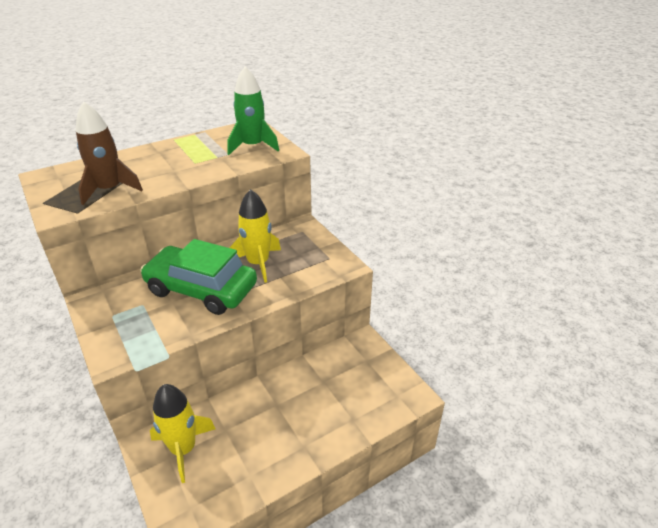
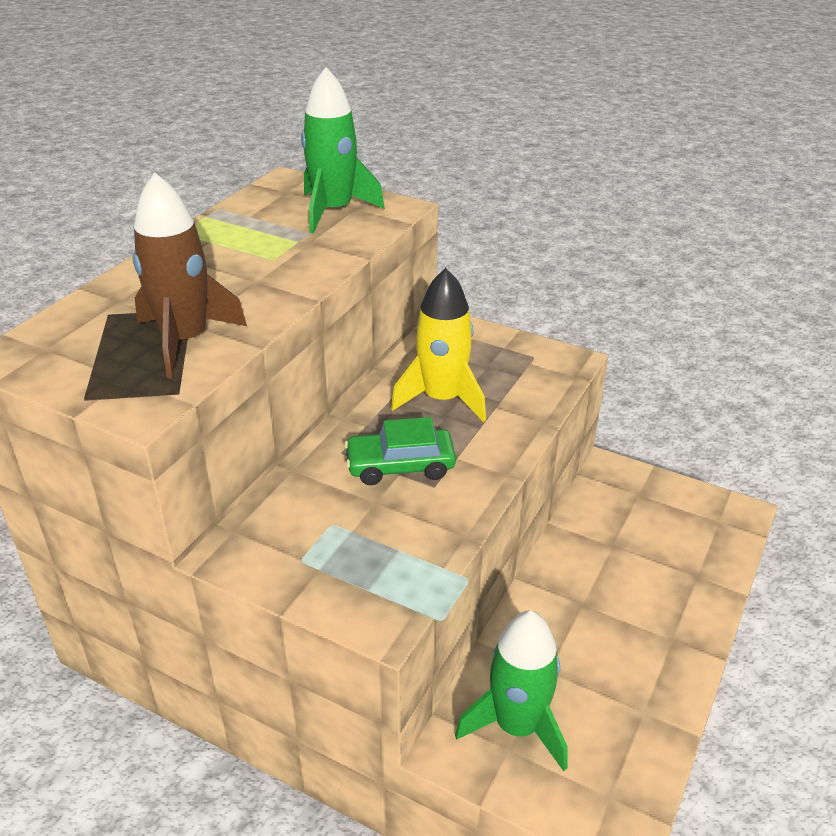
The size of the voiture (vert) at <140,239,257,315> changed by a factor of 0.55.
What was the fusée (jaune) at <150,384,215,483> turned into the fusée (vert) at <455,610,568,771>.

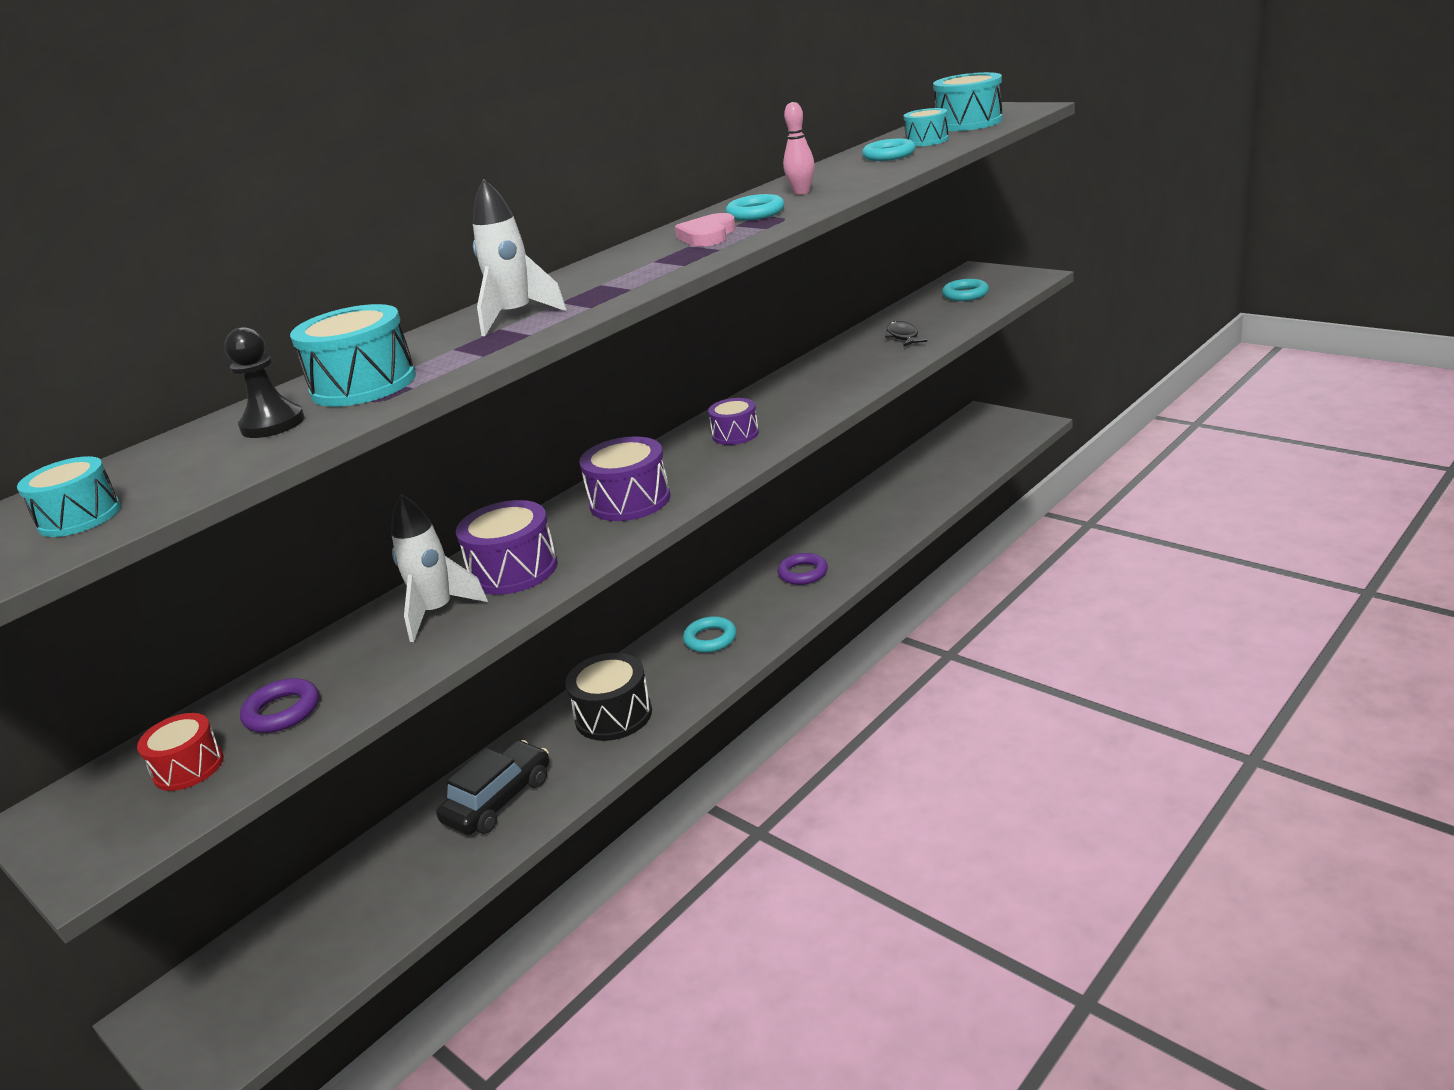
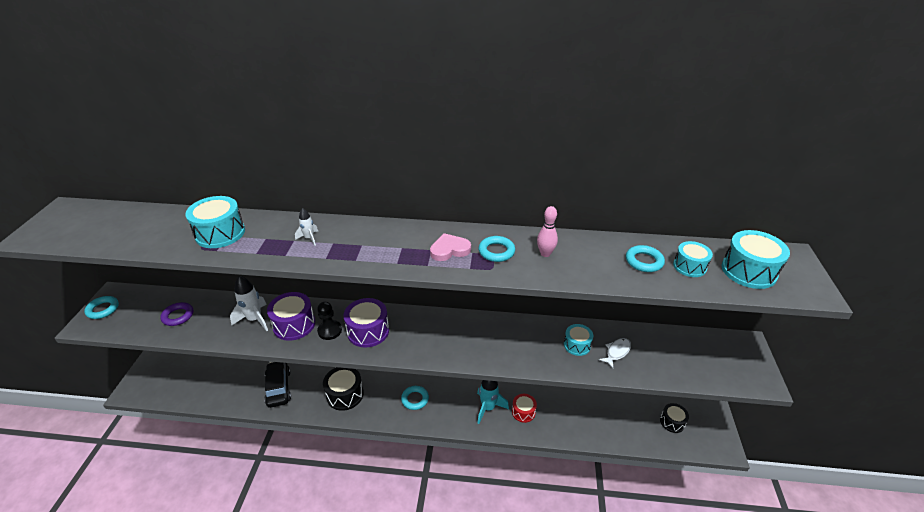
The anneau (turquoise) ended up elsewhere, having gone from <942,279,989,301> to <84,296,119,319>.
The voiture (noir) at <436,740,549,835> ended up facing another way, 105 degrees counterclockwise from before.
The size of the fusée (blanc) at <473,179,567,336> changed by a factor of 0.53.
The pion (noir) ended up elsewhere, having gone from <224,327,305,438> to <317,302,342,340>.
Where the anneau (violet) stood at <778,553,828,585>, the fusée (turquoise) came to stand at <477,380,509,424>.
The tambour (rouge) ended up elsewhere, having gone from <137,713,224,791> to <512,394,537,423>.
The tambour (turquoise) ended up elsewhere, having gone from <17,456,121,537> to <564,324,593,356>.
What was the poisson (noir) at <885,321,927,347> turned into the poisson (blanc) at <599,338,631,368>.
The second view gained the tambour (noir) at <660,403,689,433>.
The second view lost the tambour (violet) at <708,398,759,445>.

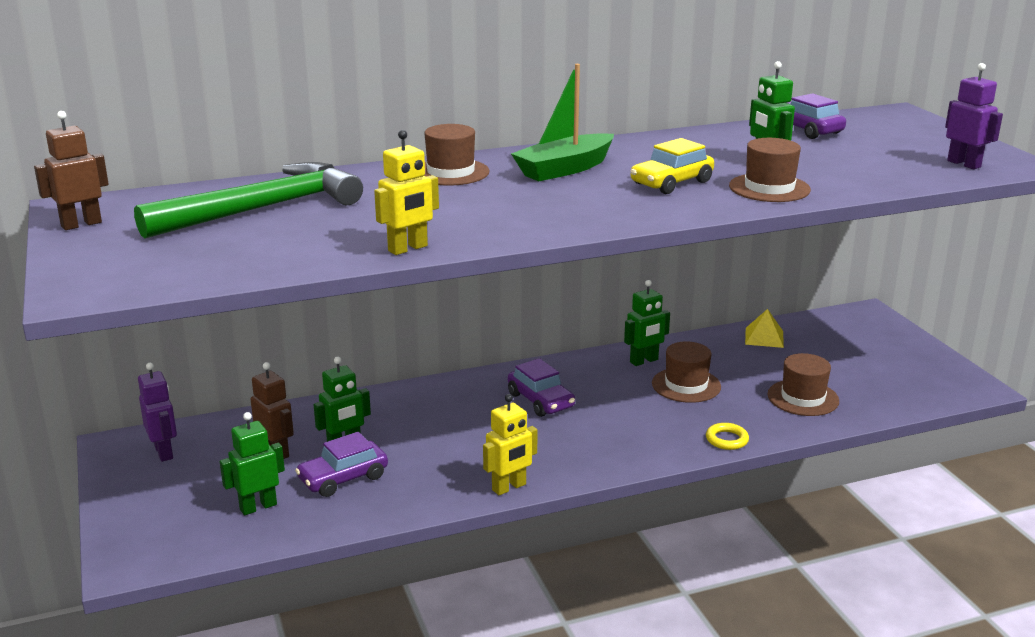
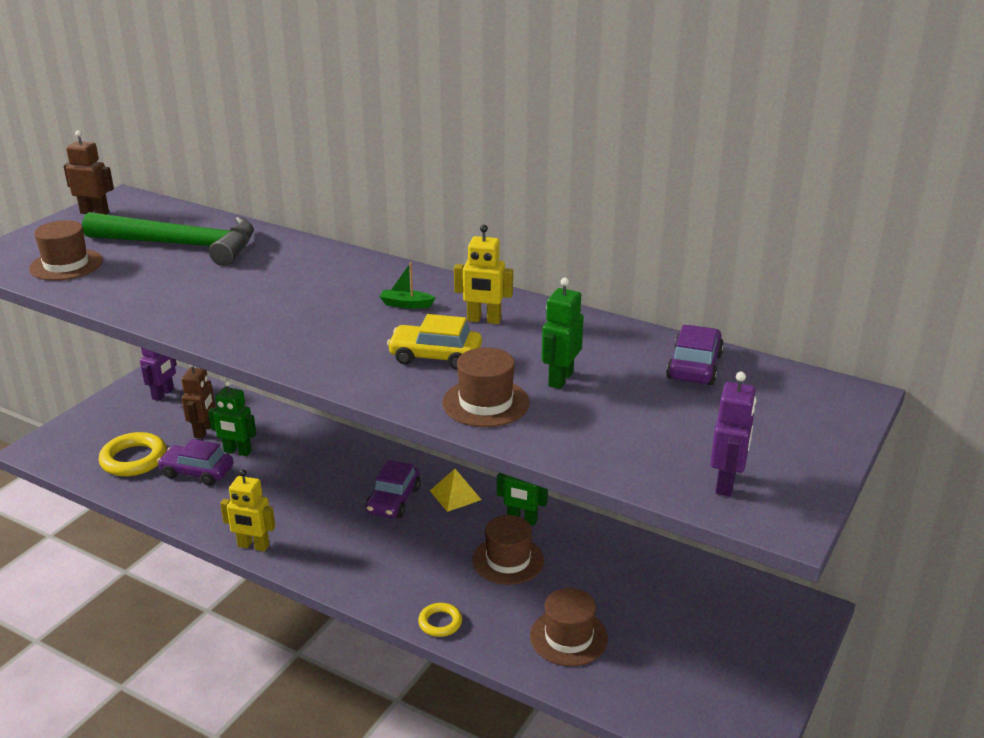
The chapeau (marron) ended up elsewhere, having gone from <424,124,490,186> to <29,220,103,281>.
Where the robot (vert) stood at <220,412,285,515>, the anneau (jaune) came to stand at <99,432,167,477>.
The size of the bateau (vert) at <511,64,614,181> changed by a factor of 0.46.
The pyramide (jaune) ended up elsewhere, having gone from <745,309,784,348> to <430,469,482,512>.
The robot (jaune) ended up elsewhere, having gone from <374,130,439,255> to <454,225,513,324>.

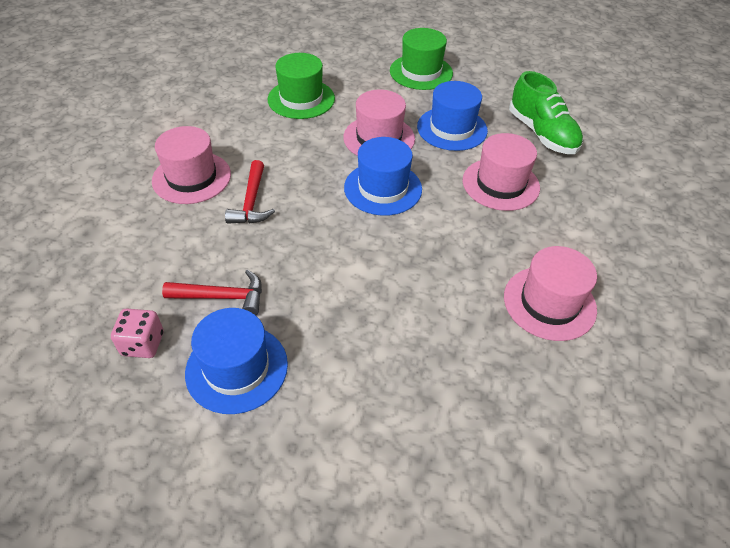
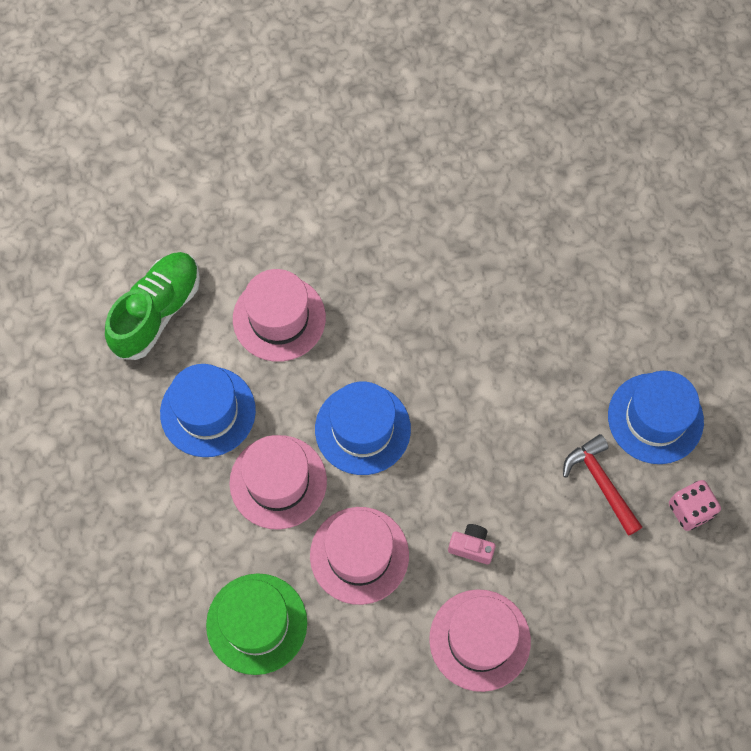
The chapeau (rose) ended up elsewhere, having gone from <504,246,597,341> to <310,507,409,605>.
Where the marteau (rouge) stood at <225,160,275,224>, the appareil photo (rose) came to stand at <448,524,496,564>.
The second view lost the chapeau (vert) at <390,28,453,90>.

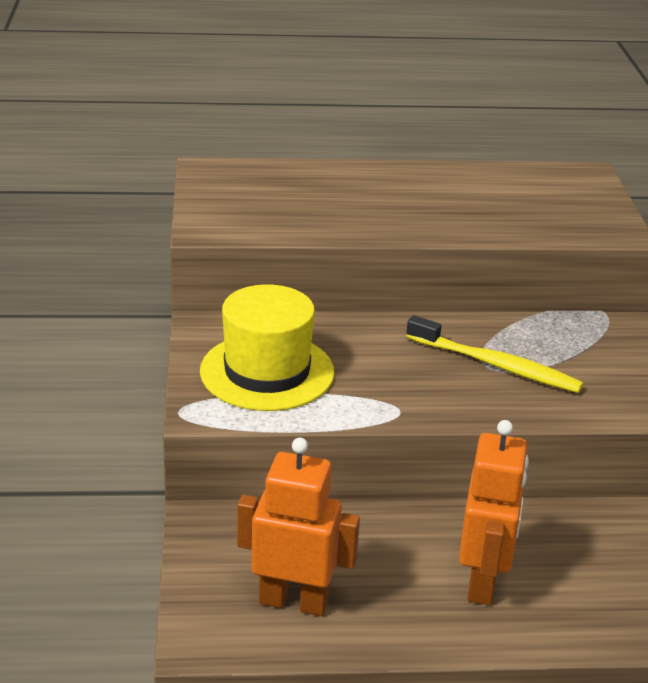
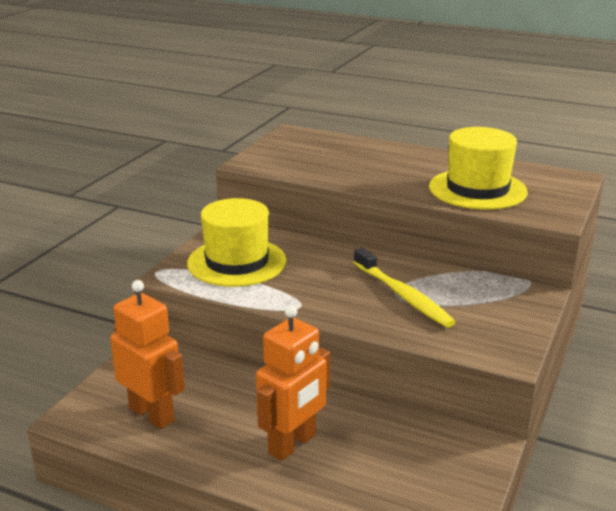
The second view gained the chapeau (jaune) at <429,127,528,210>.

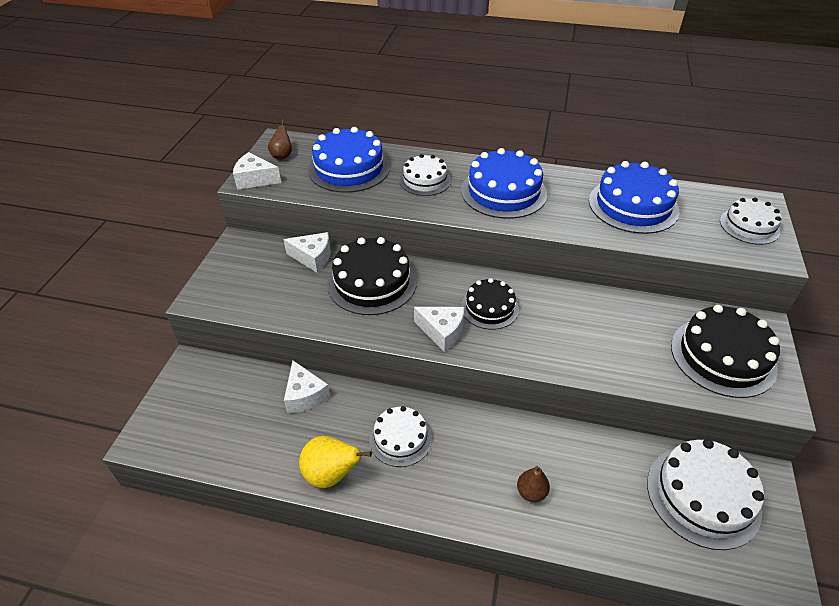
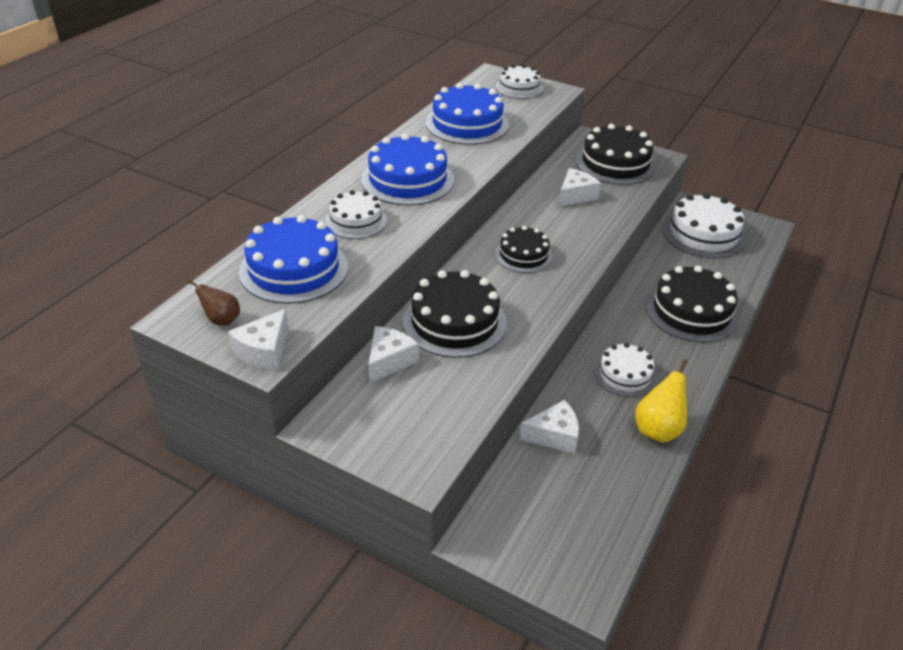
The fromage (blanc) ended up elsewhere, having gone from <414,307,464,352> to <559,168,601,207>.
Where the poire (marron) stood at <517,466,550,502>, the gâteau (noir) came to stand at <646,265,739,342>.

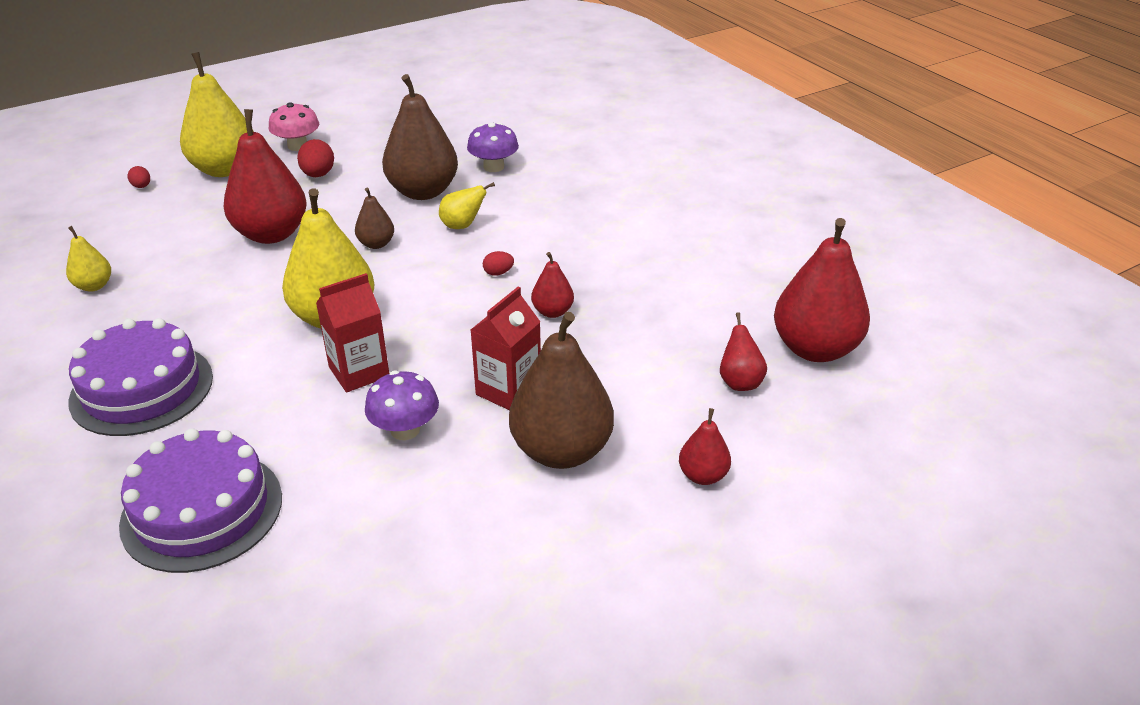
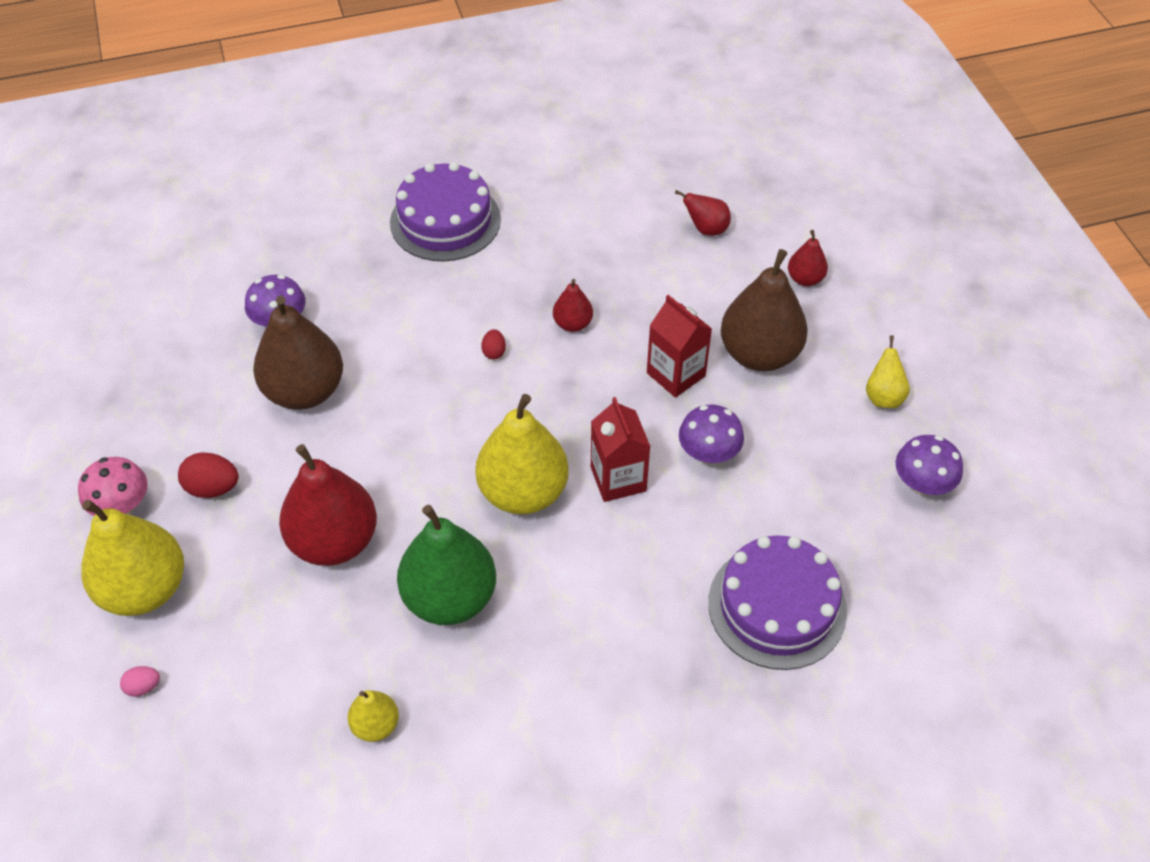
What was the œuf (rouge) at <128,166,150,188> turned into the œuf (rose) at <120,666,160,697>.
The gâteau (violet) ended up elsewhere, having gone from <68,318,213,436> to <390,162,501,261>.
The second view gained the poire (vert) at <397,505,496,625>.
The poire (jaune) ended up elsewhere, having gone from <439,182,495,229> to <866,335,910,408>.
The second view gained the champignon (violet) at <895,435,963,495>.
The second view lost the poire (marron) at <355,187,394,249>.
The second view lost the poire (rouge) at <774,218,870,362>.

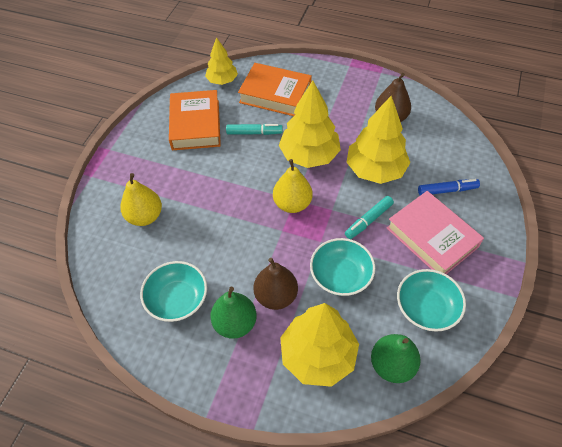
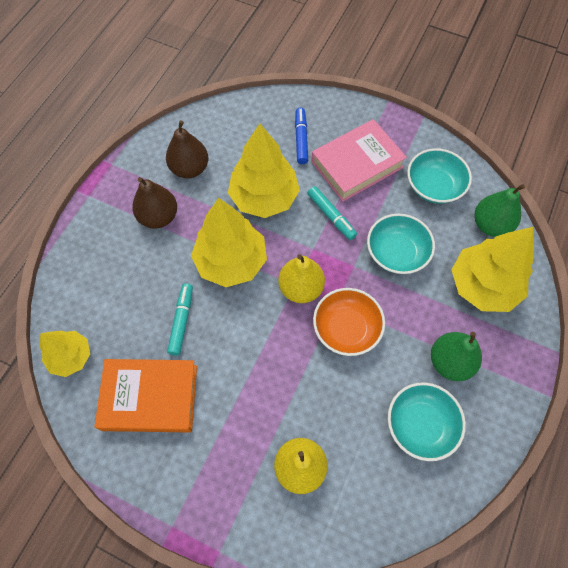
The poire (marron) ended up elsewhere, having gone from <253,258,298,310> to <132,177,177,229>.
The second view gained the bol (orange) at <313,288,385,356>.
The second view lost the livre (orange) at <238,63,312,116>.

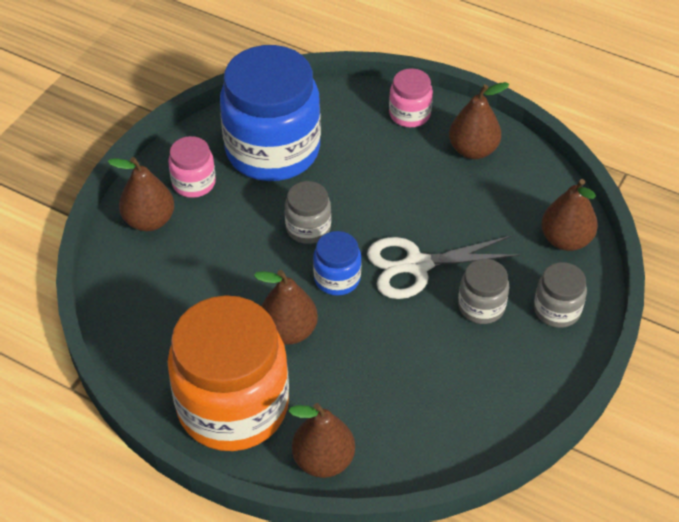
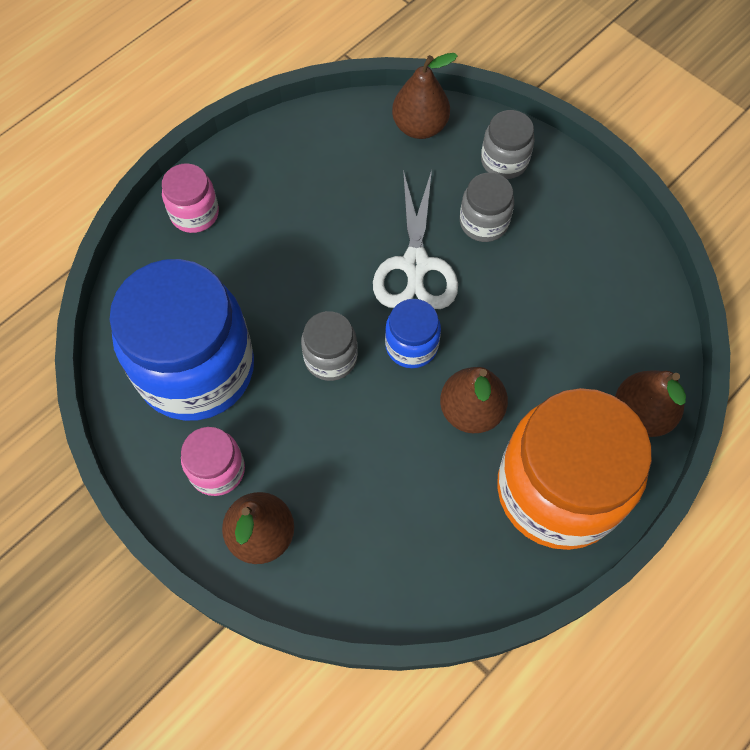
The second view lost the poire (marron) at <449,82,509,159>.

